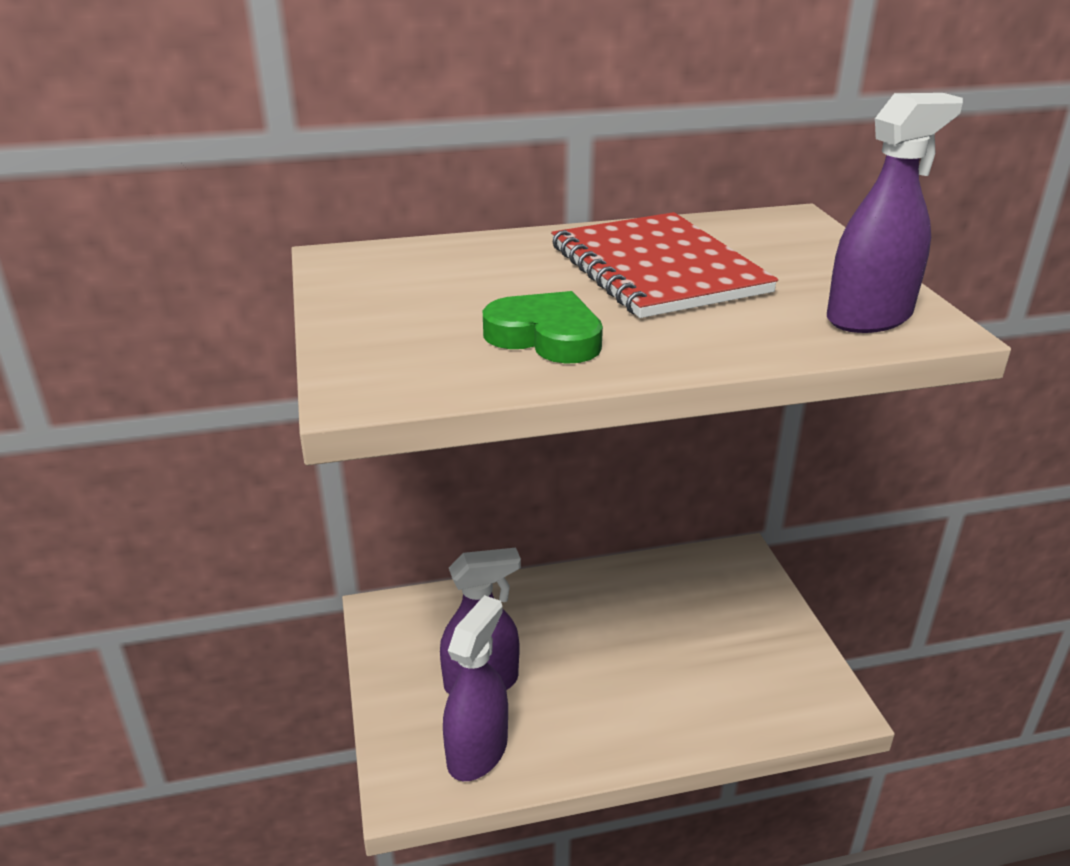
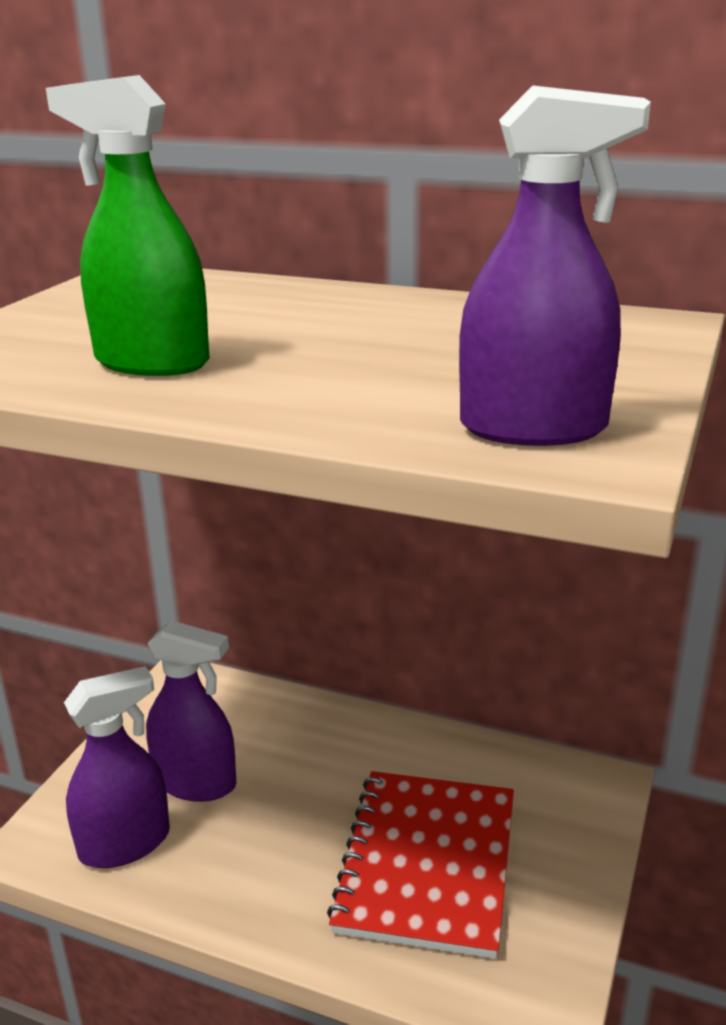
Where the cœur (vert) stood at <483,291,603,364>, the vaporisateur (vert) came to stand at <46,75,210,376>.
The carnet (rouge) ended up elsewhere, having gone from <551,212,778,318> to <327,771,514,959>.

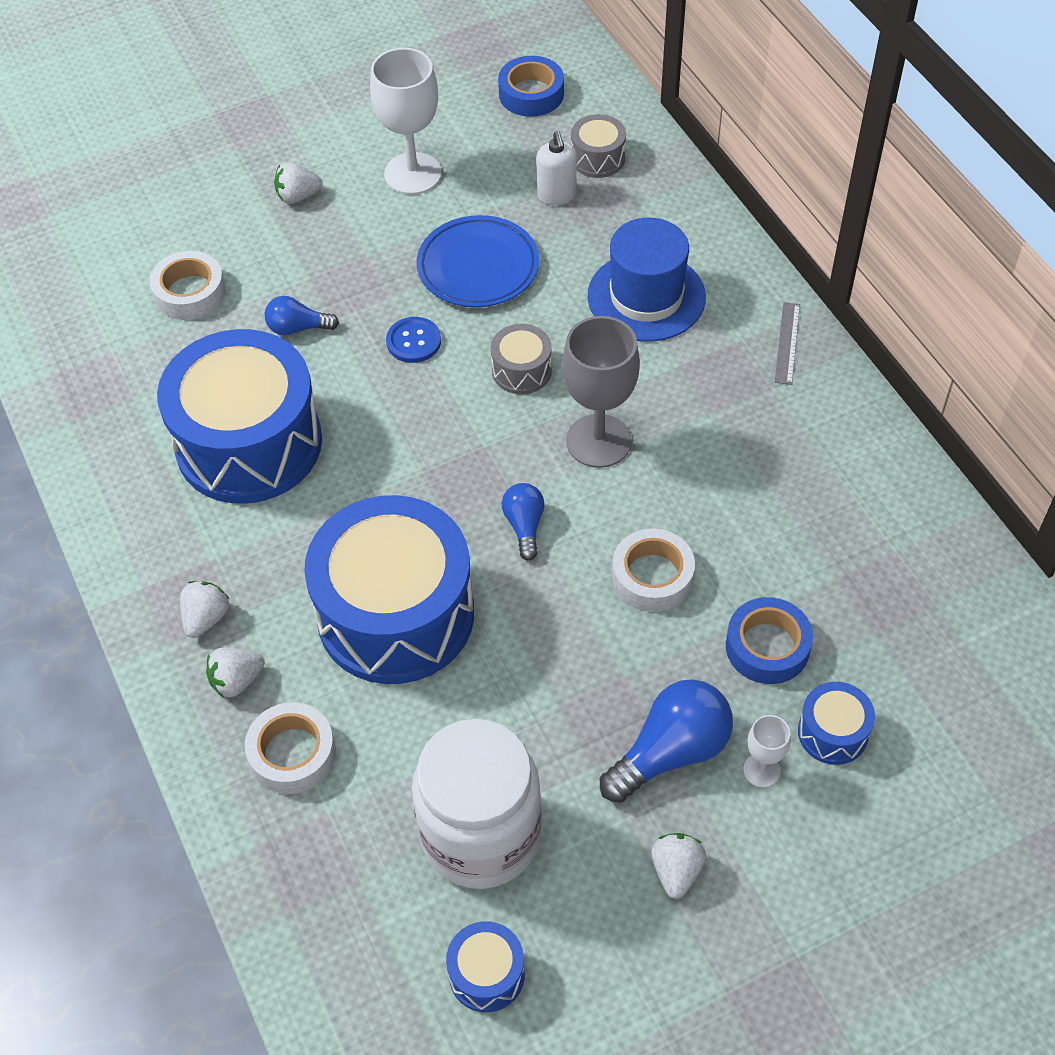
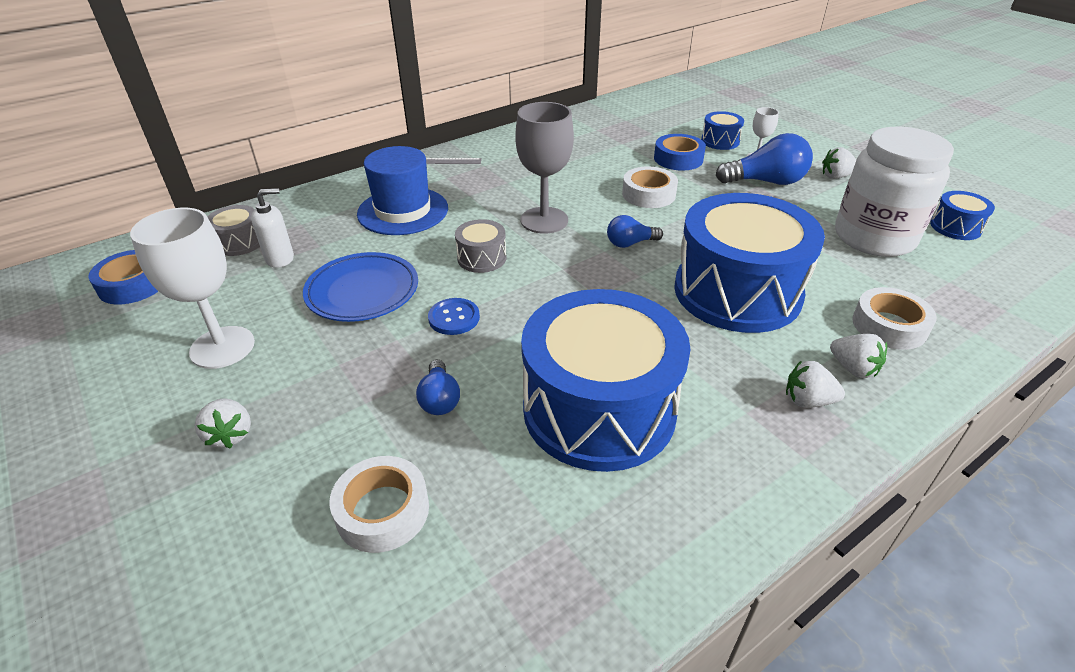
The ampoule (bleu) at <600,679,733,803> ended up facing another way, 135 degrees clockwise from before.

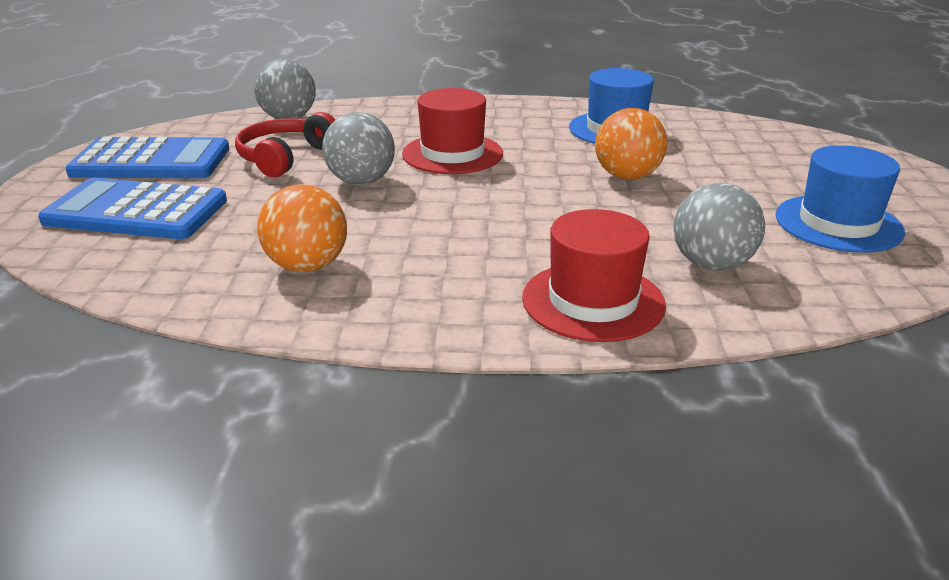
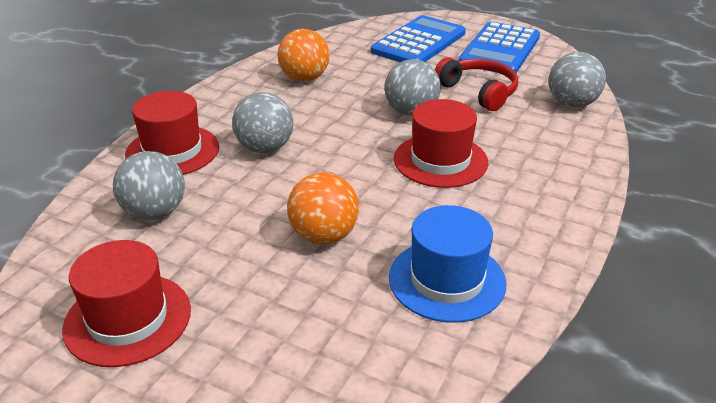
What was the chapeau (bleu) at <775,145,905,253> turned into the chapeau (rouge) at <62,240,191,367>.
The second view gained the balle (gris) at <232,92,293,153>.

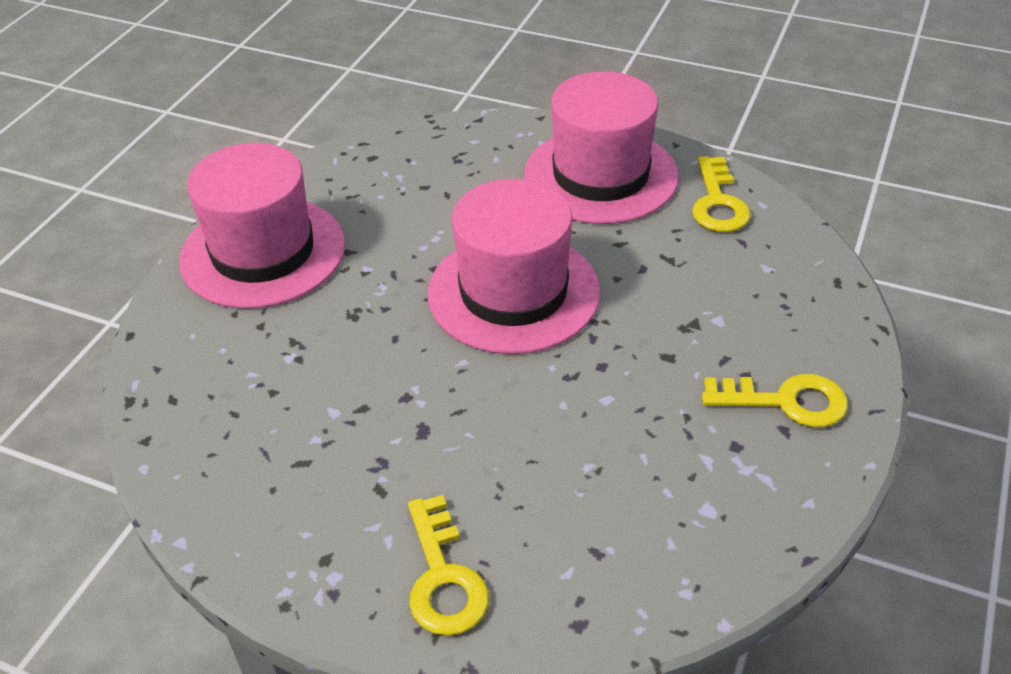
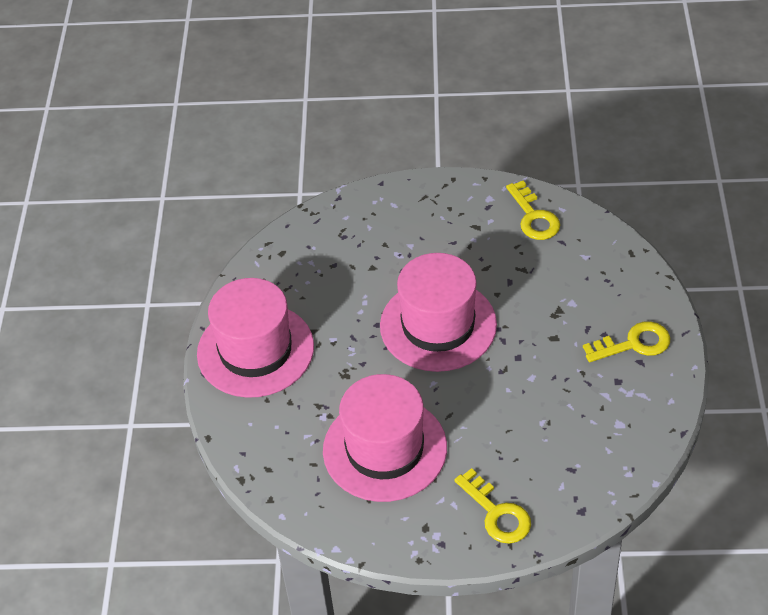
The chapeau (rose) ended up elsewhere, having gone from <524,71,679,224> to <323,374,447,502>.

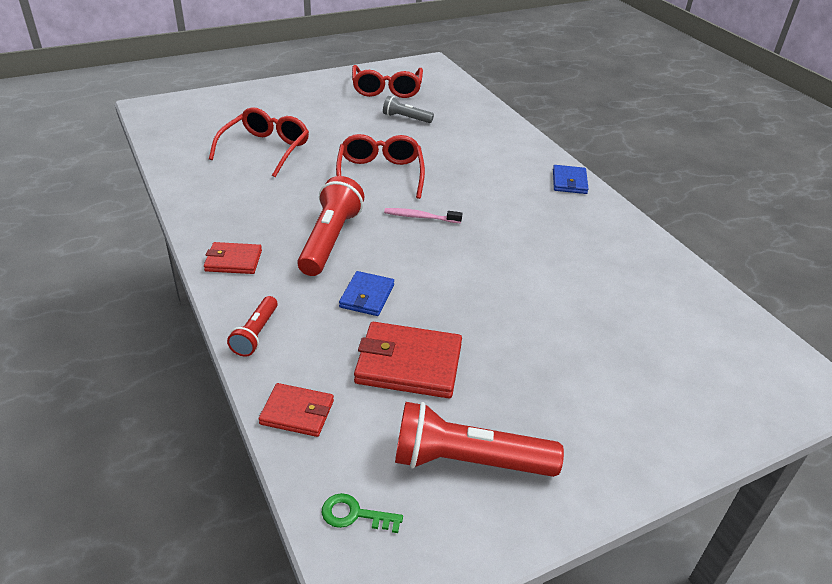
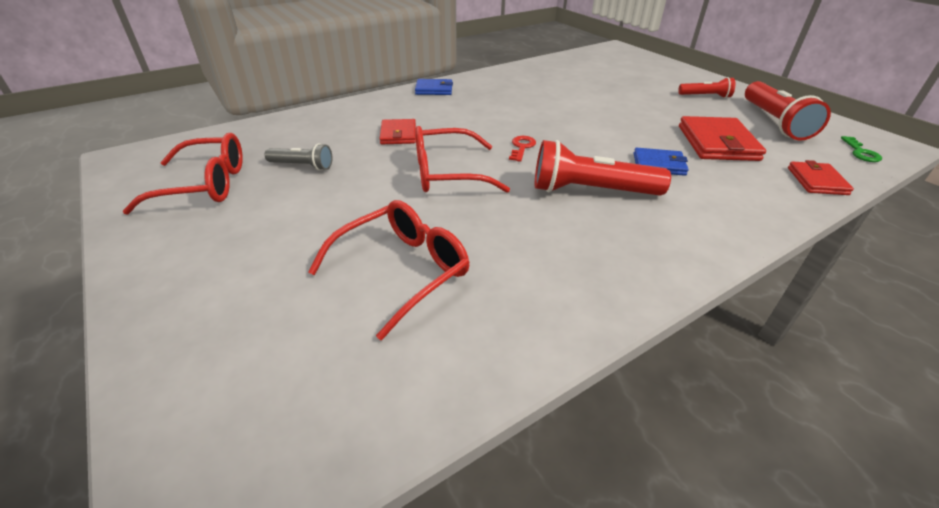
The lampe de poche (gris) at <383,96,434,123> ended up facing another way, 90 degrees counterclockwise from before.
The lunettes (rouge) at <209,107,309,177> ended up facing another way, 120 degrees clockwise from before.
The portefeuille (rouge) ended up elsewhere, having gone from <204,242,262,274> to <380,119,416,144>.
Where the brosse à dents (rose) stood at <384,208,463,223>, the clé (rouge) came to stand at <509,136,536,162>.
The lampe de poche (rouge) ended up elsewhere, having gone from <227,296,278,357> to <678,77,735,98>.

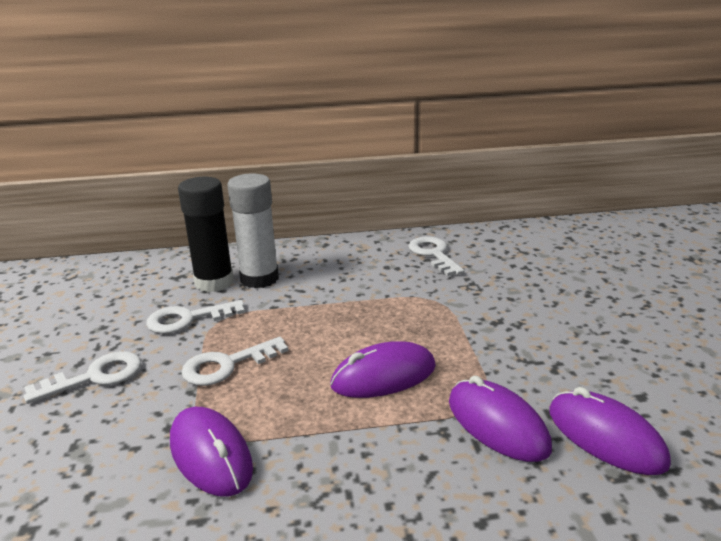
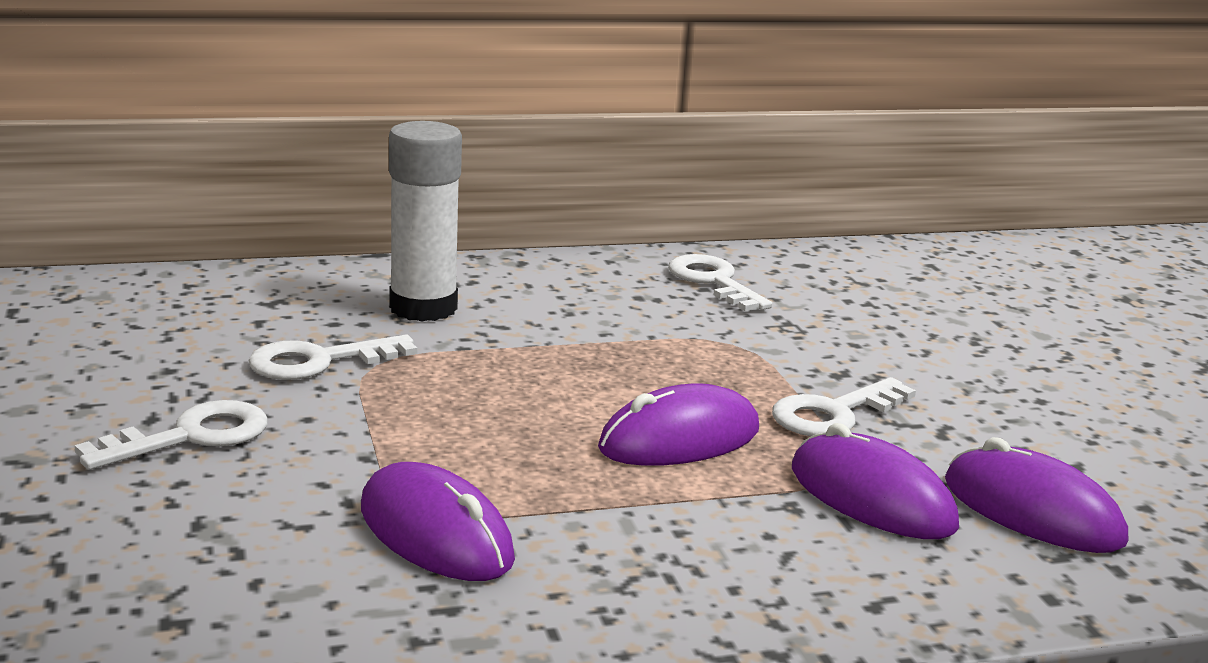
The clé (blanc) ended up elsewhere, having gone from <181,337,288,386> to <772,377,916,436>.
The second view lost the bâton de colle (noir) at <178,177,234,292>.

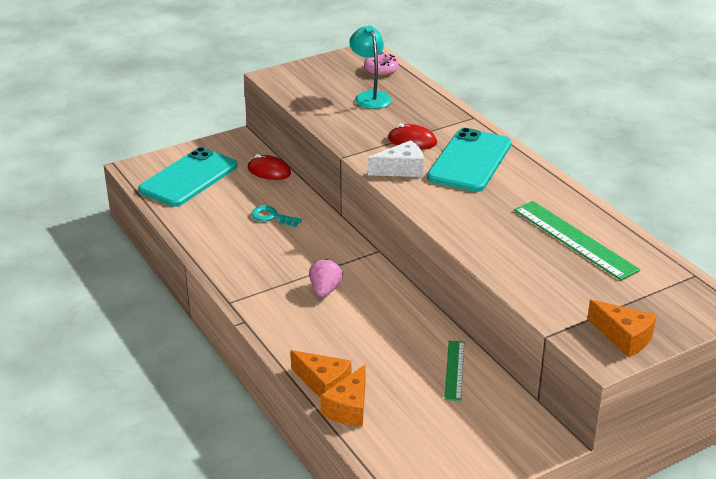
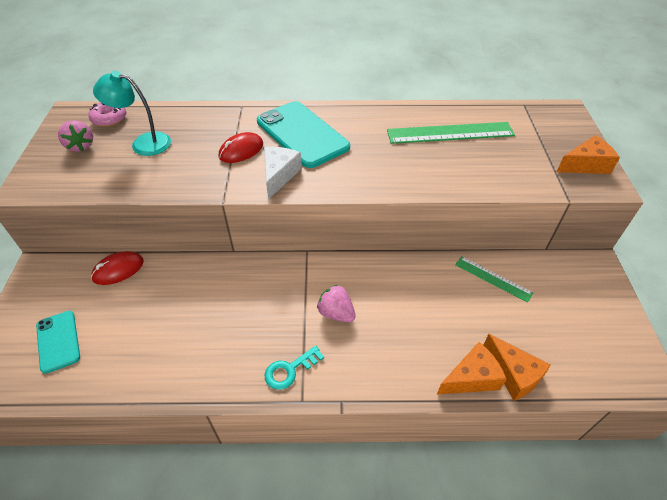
The size of the téléphone (turquoise) at <138,147,237,207> changed by a factor of 0.55.
The second view gained the fraise (rose) at <58,120,93,152>.
The clé (turquoise) ended up elsewhere, having gone from <251,206,302,227> to <265,345,324,390>.

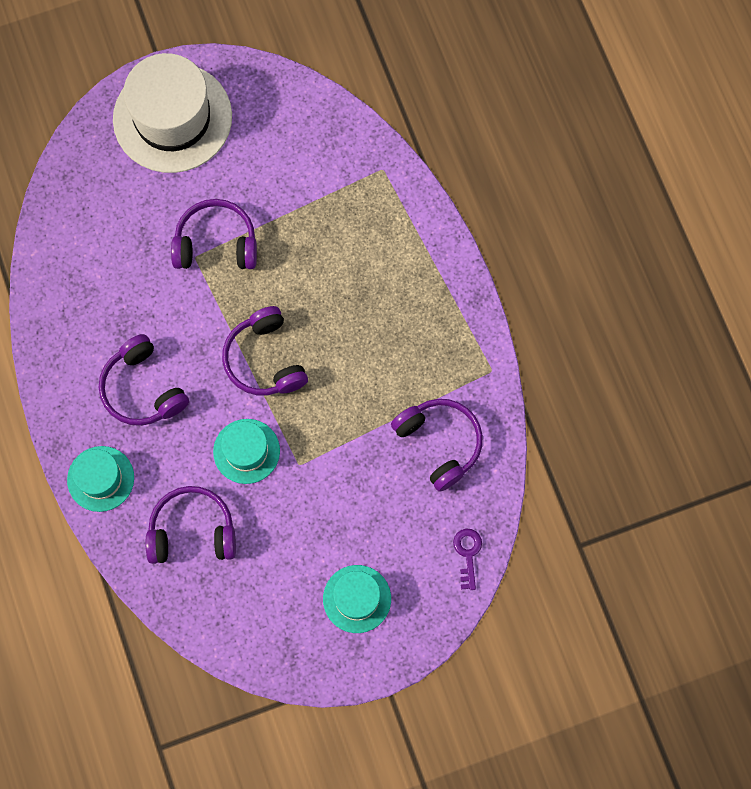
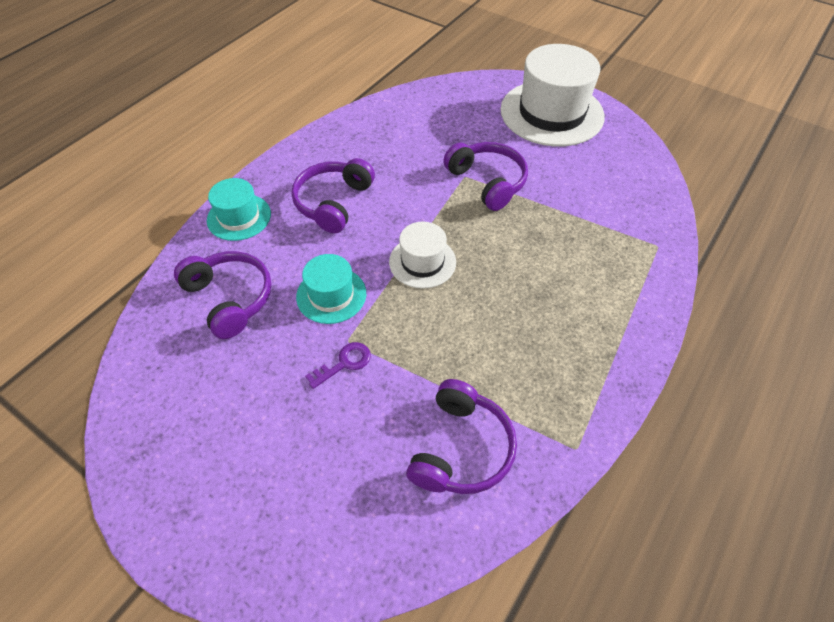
The clé (violet) ended up elsewhere, having gone from <453,529,482,590> to <305,342,371,389>.
Where the casque audio (violet) stood at <222,306,308,395>, the chapeau (blanc) came to stand at <389,222,456,289>.
The second view lost the chapeau (turquoise) at <323,565,391,633>.

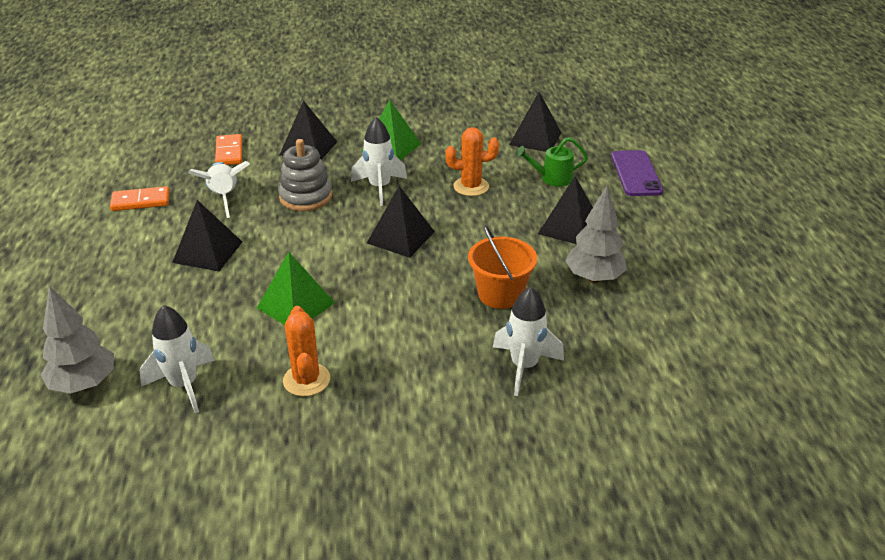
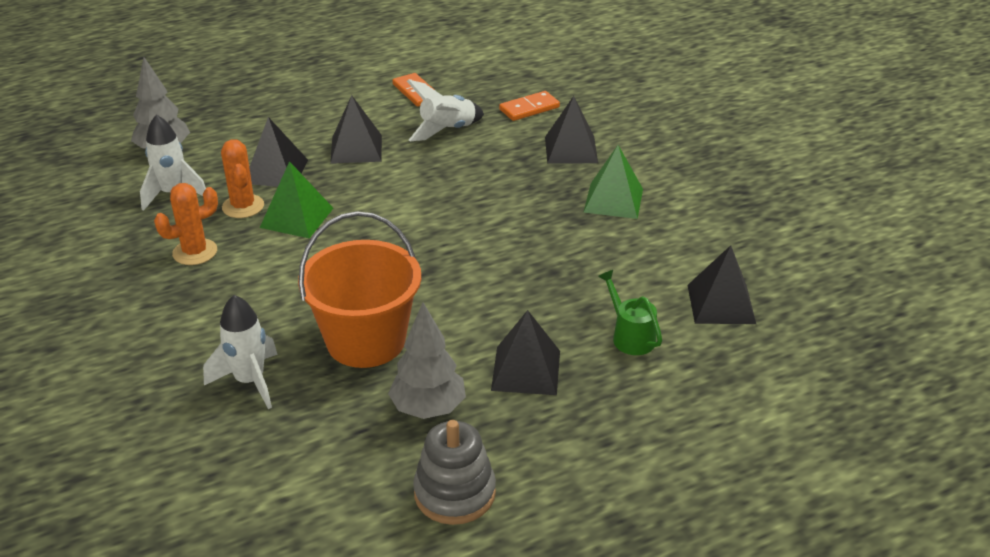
The cactus (orange) ended up elsewhere, having gone from <445,127,499,196> to <221,139,264,218>.
The pyramide (noir) ended up elsewhere, having gone from <367,186,435,258> to <249,117,308,187>.
The size of the seau (orange) at <468,225,537,309> changed by a factor of 1.52.
The jouet à empiler (gris) ended up elsewhere, having gone from <278,139,332,211> to <413,420,496,525>.
The second view lost the fusée (blanc) at <351,117,407,206>.
The second view lost the téléphone (violet) at <611,150,663,196>.

